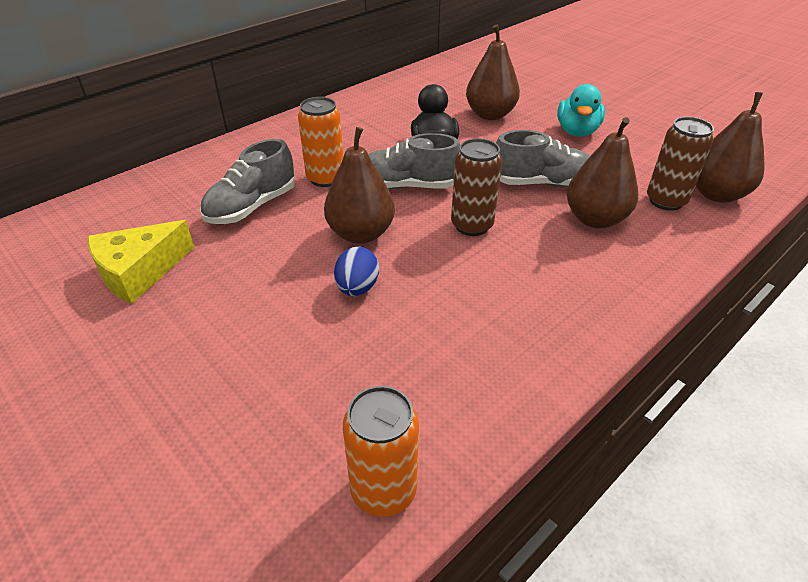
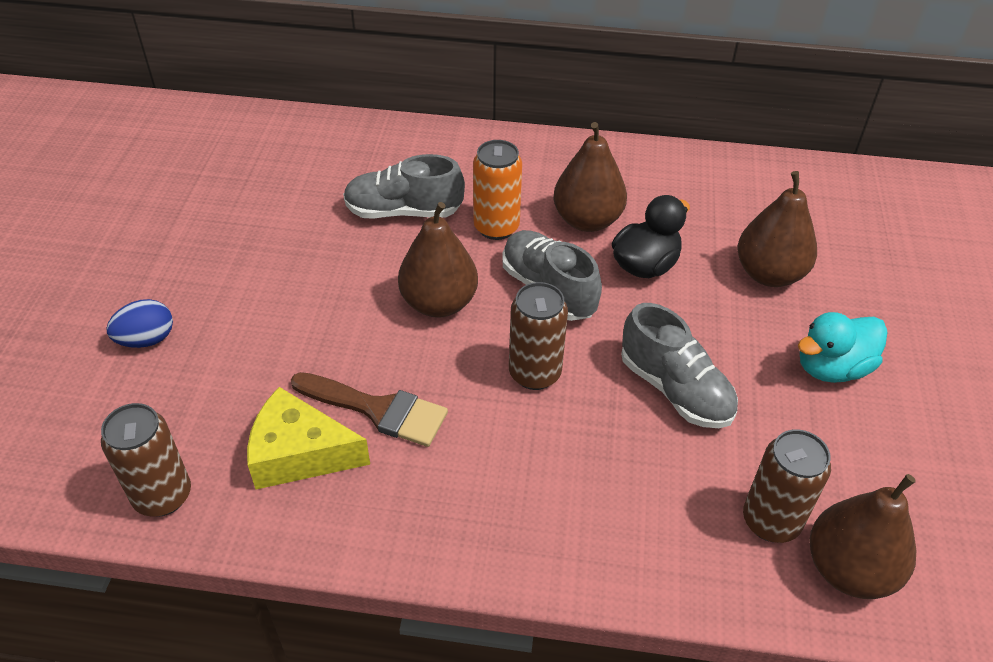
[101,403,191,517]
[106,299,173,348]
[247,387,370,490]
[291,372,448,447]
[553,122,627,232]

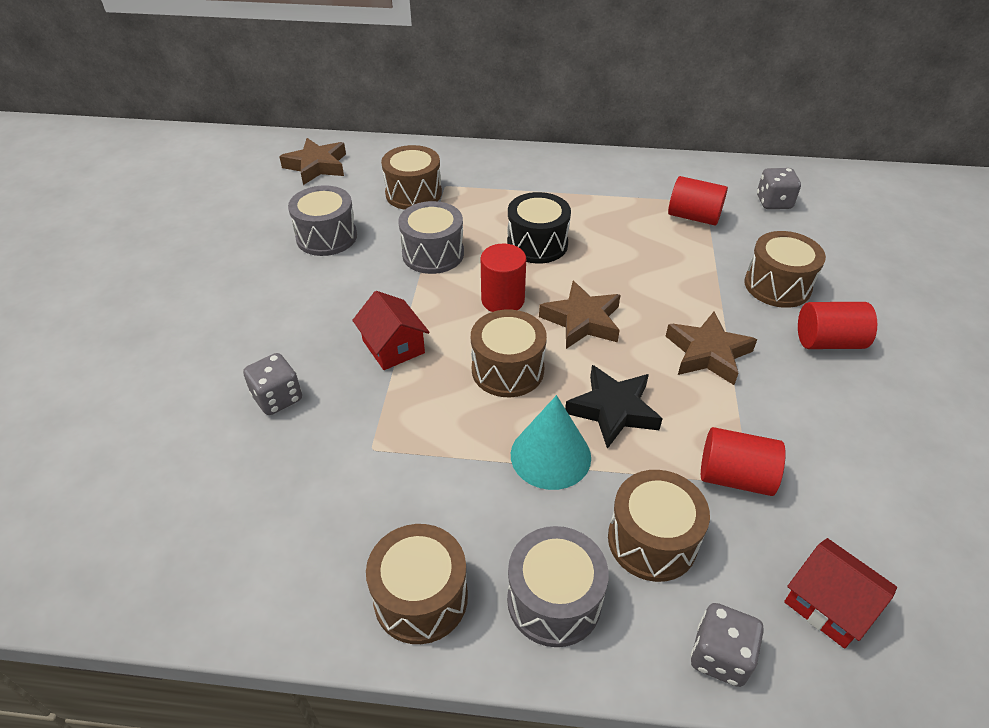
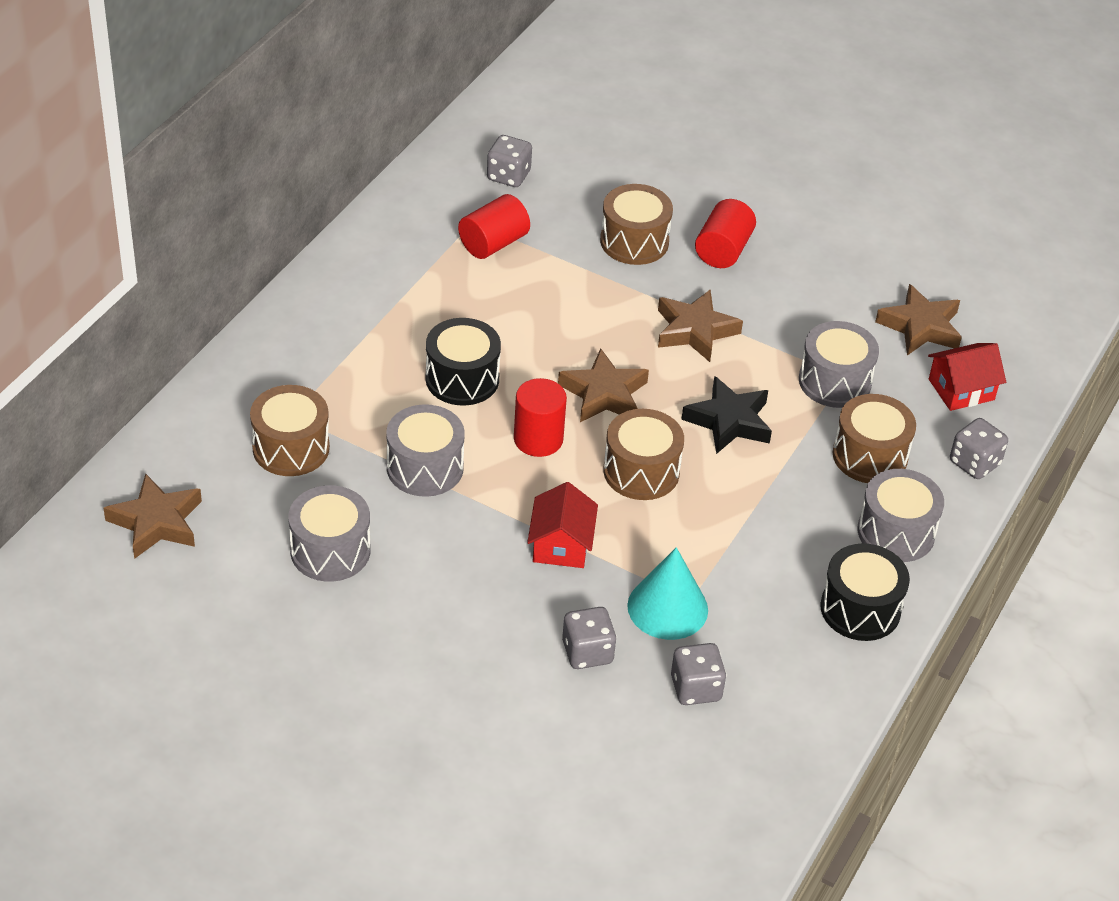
[527,482,598,568]
[627,547,708,640]
[671,643,726,705]
[799,321,879,408]
[820,543,910,641]
[875,284,962,355]

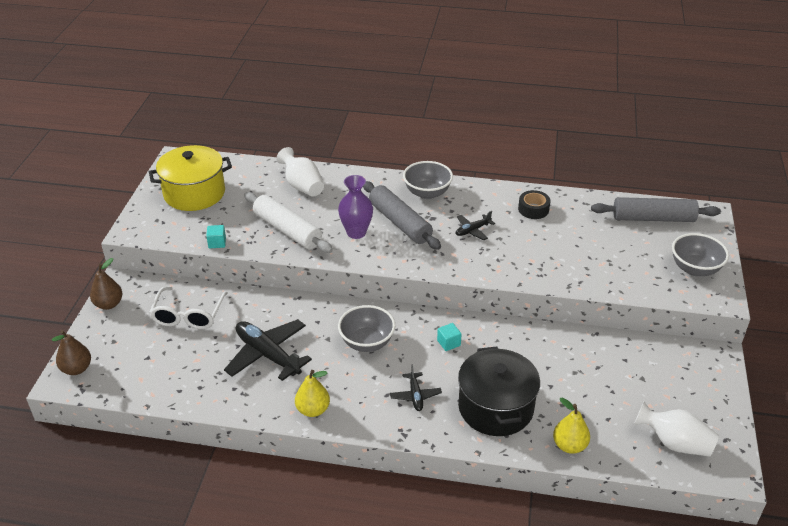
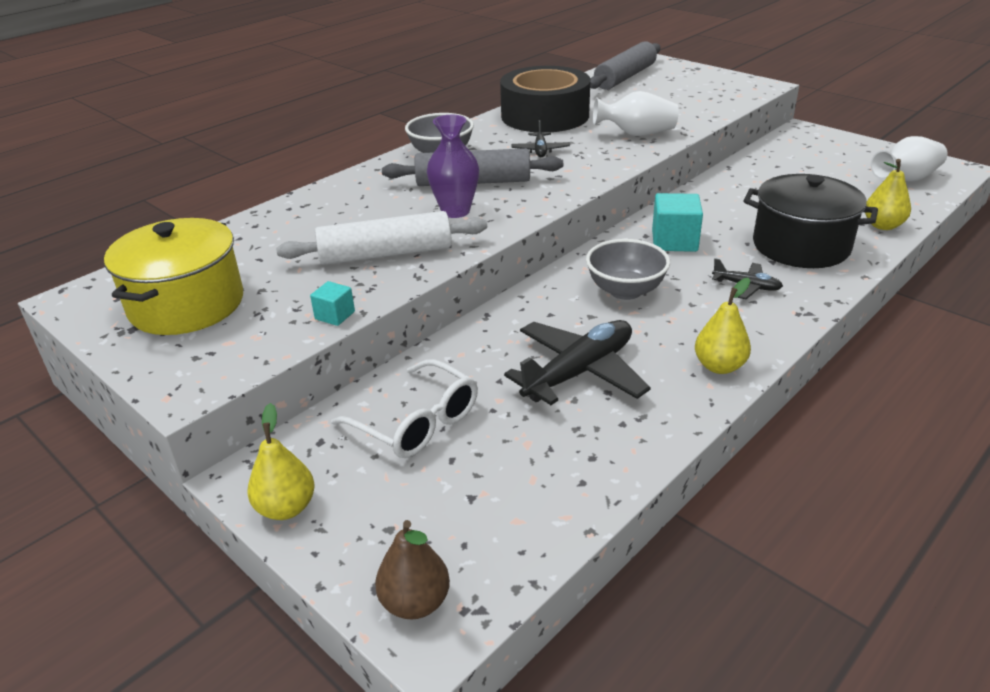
[247,403,315,520]
[500,66,590,132]
[504,320,651,405]
[593,91,679,136]
[652,193,703,252]
[672,233,729,276] (first image)

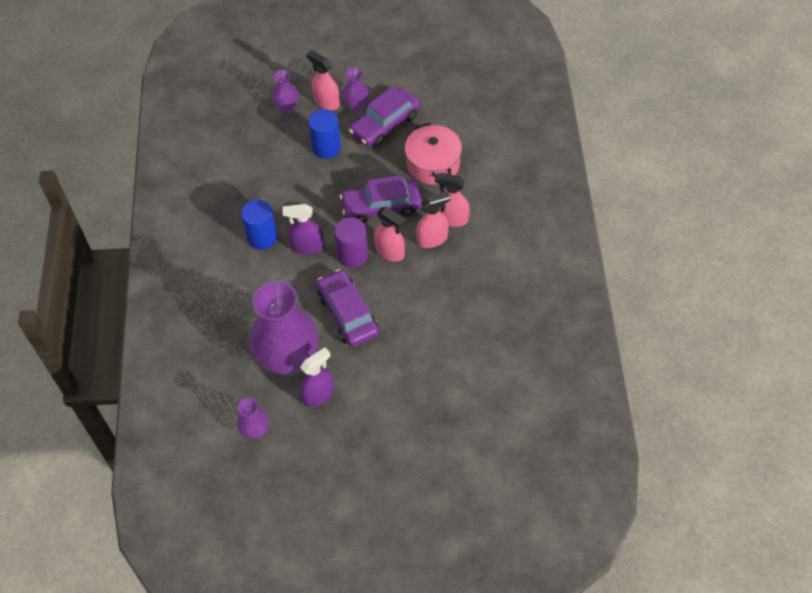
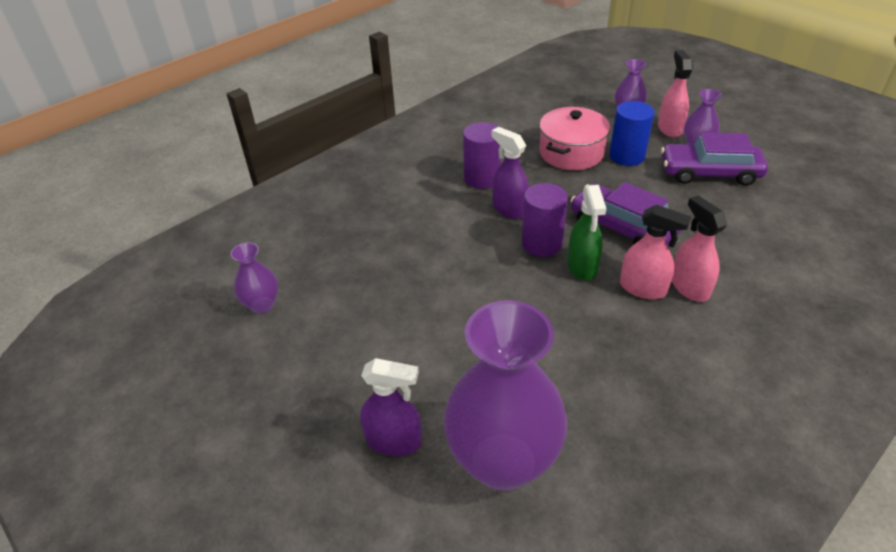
[360,358,422,456]
[444,300,567,491]
[463,122,501,189]
[540,107,610,170]
[567,185,606,281]
[316,269,379,347] (first image)

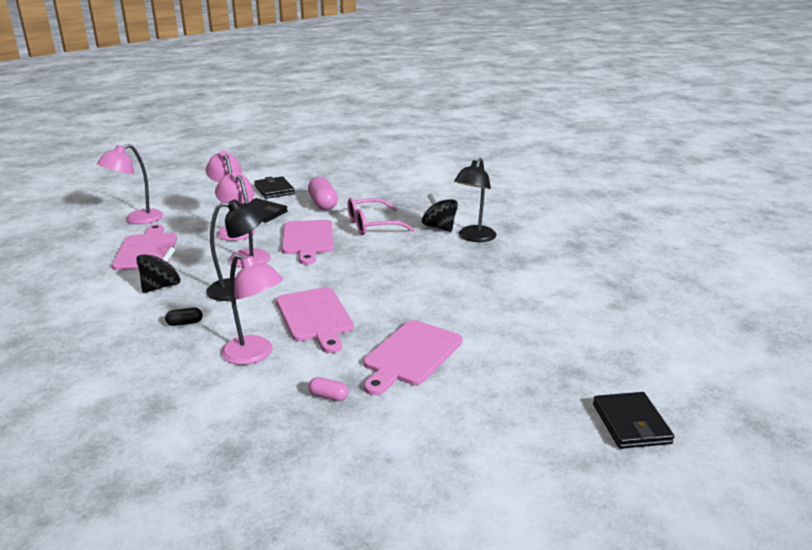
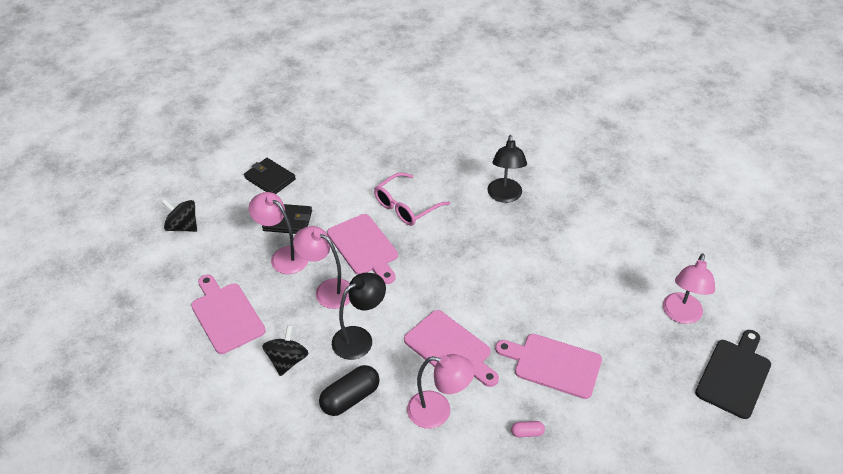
[162,199,197,232]
[319,365,380,416]
[495,334,602,399]
[663,253,715,324]
[695,330,771,419]
[308,177,338,210] (first image)

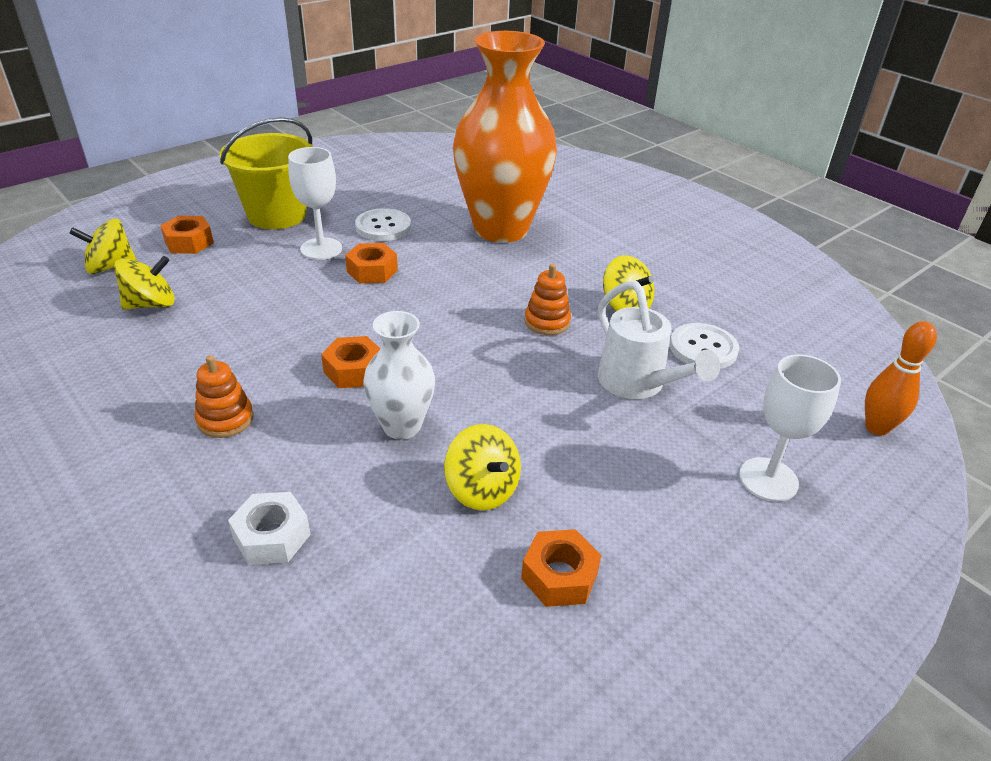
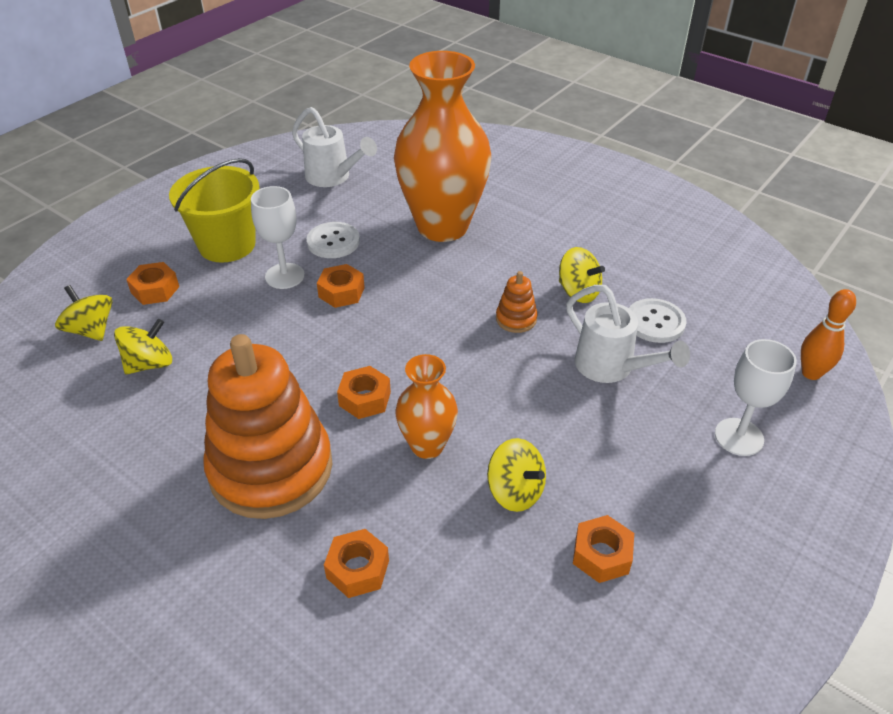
[55,285,112,341]
[203,334,332,519]
[292,107,377,187]
[324,529,389,598]
[395,354,458,459]

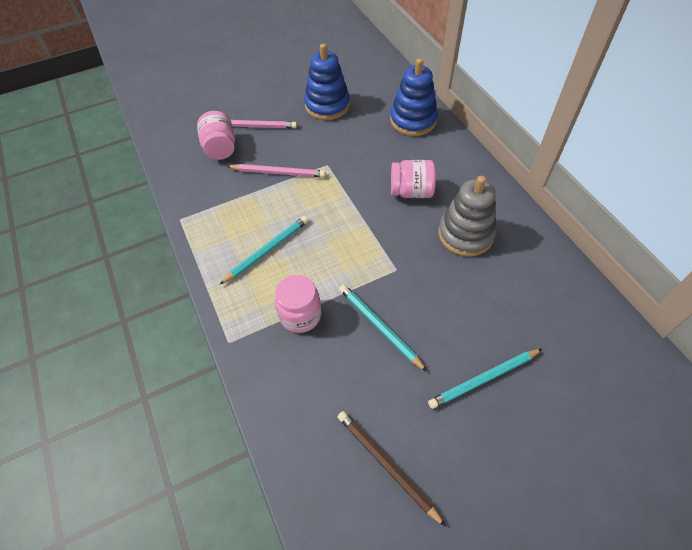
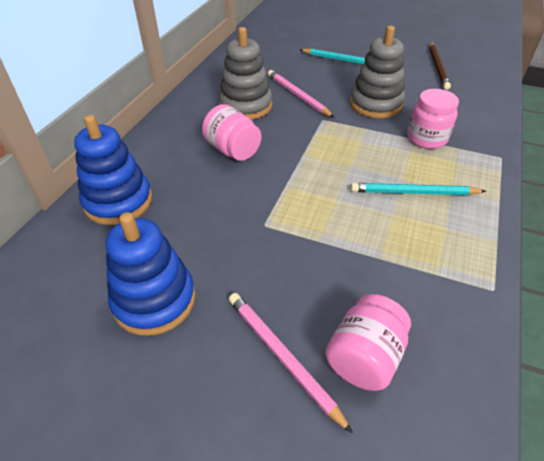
[268,70,334,118]
[350,26,405,118]

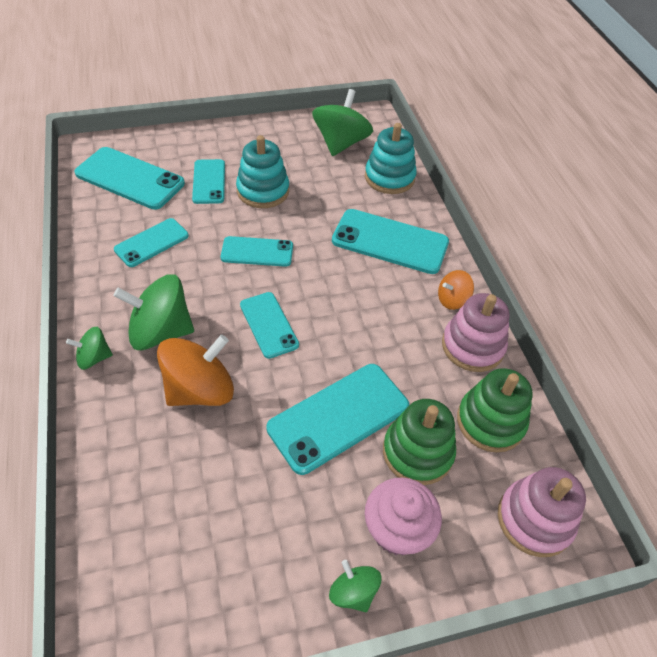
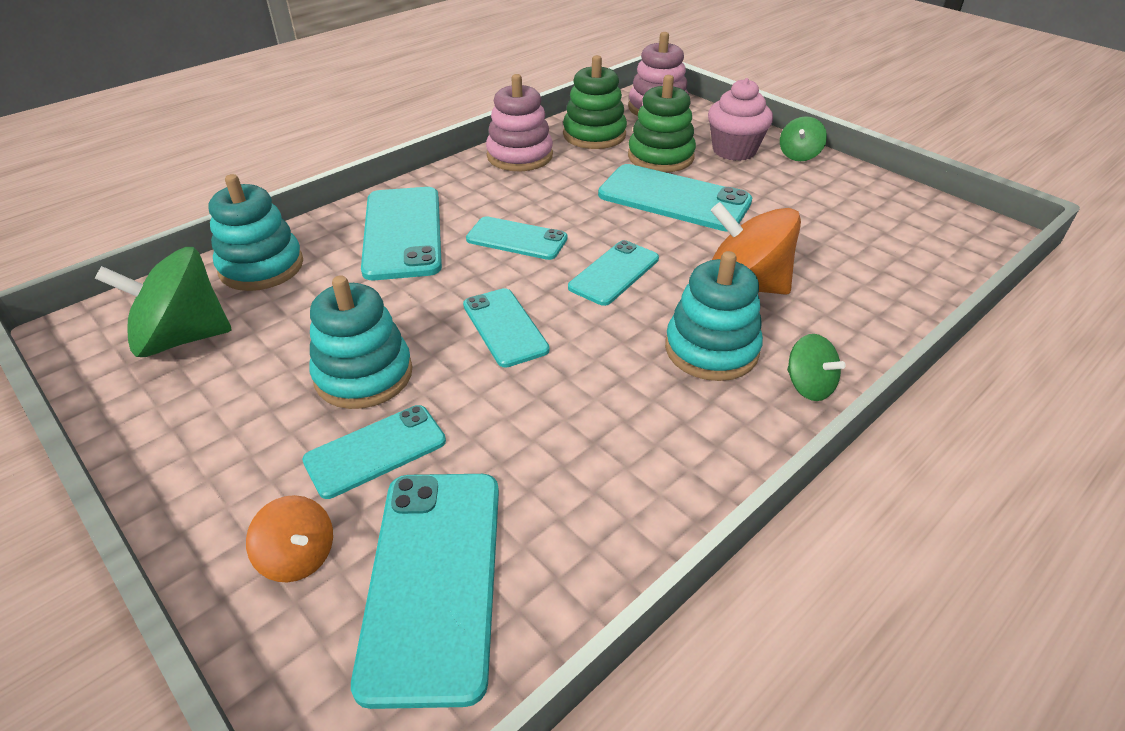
[246,495,333,582]
[466,216,568,260]
[665,251,763,381]

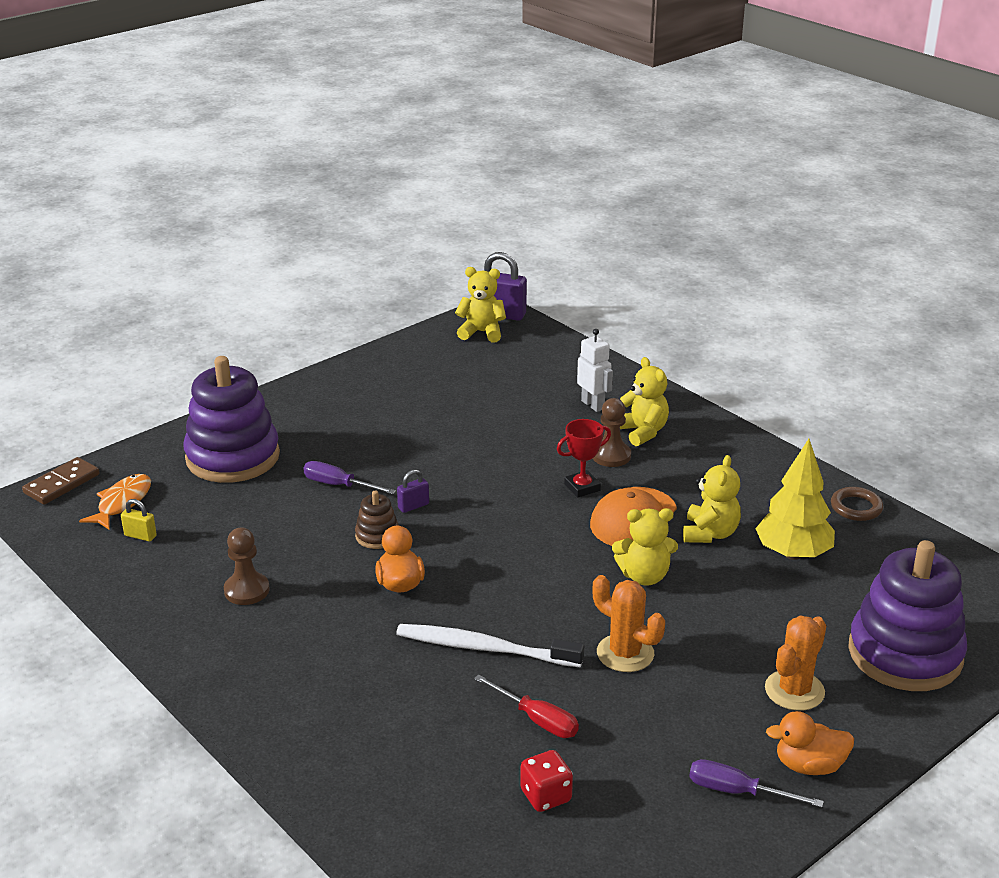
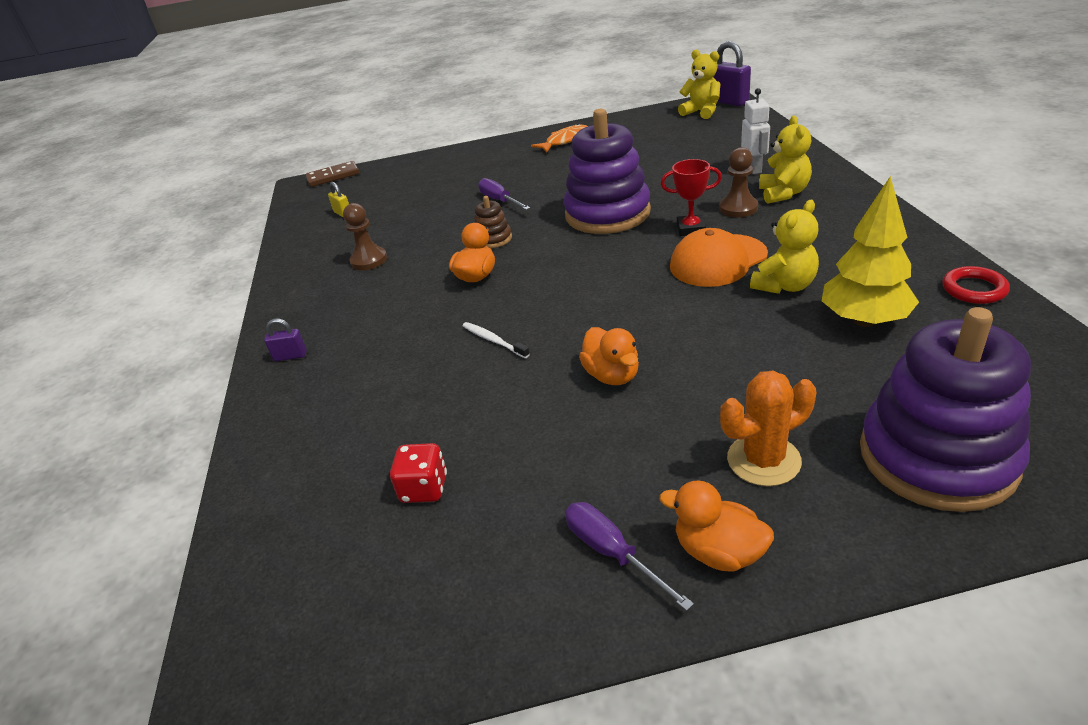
[264,319,307,361]
[463,322,530,358]
[531,124,588,152]
[563,109,651,234]
[579,327,639,385]
[943,266,1010,304]
[474,674,579,738] (first image)
[612,508,678,586] (first image)

